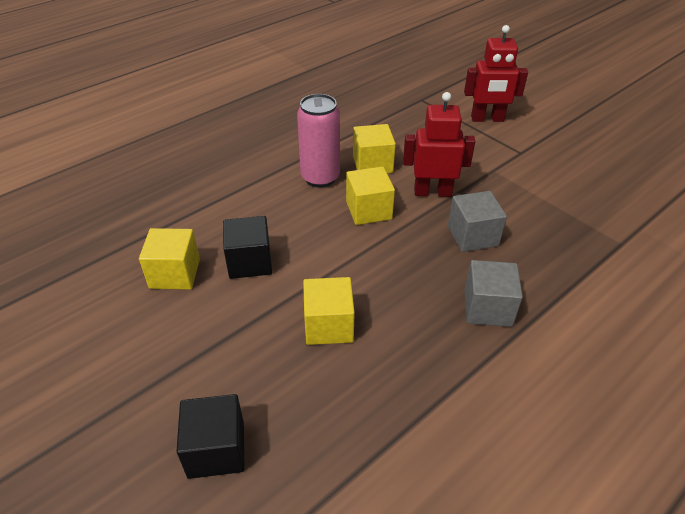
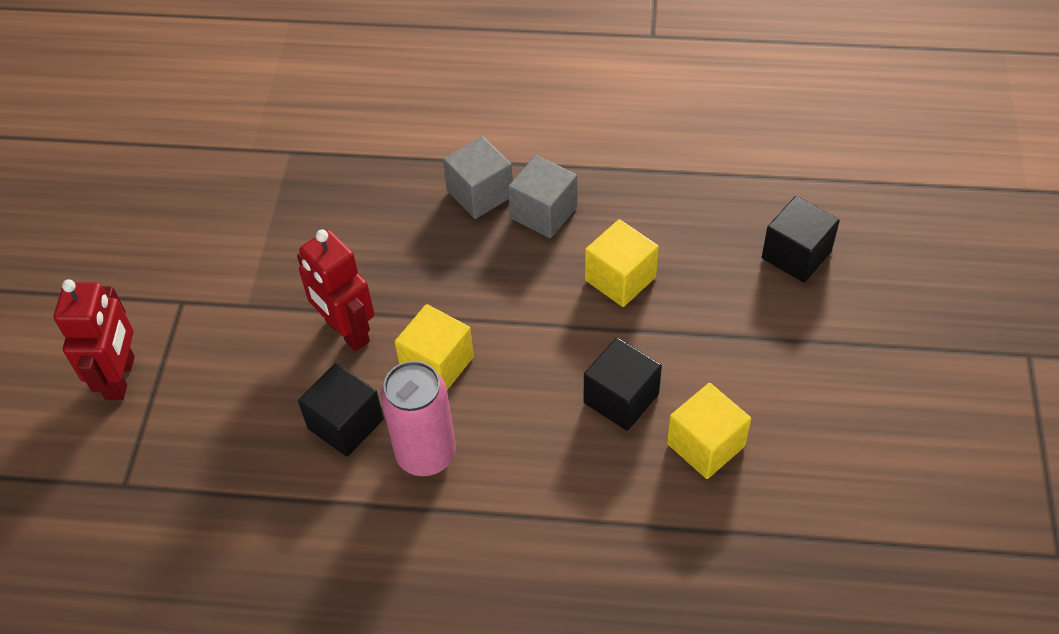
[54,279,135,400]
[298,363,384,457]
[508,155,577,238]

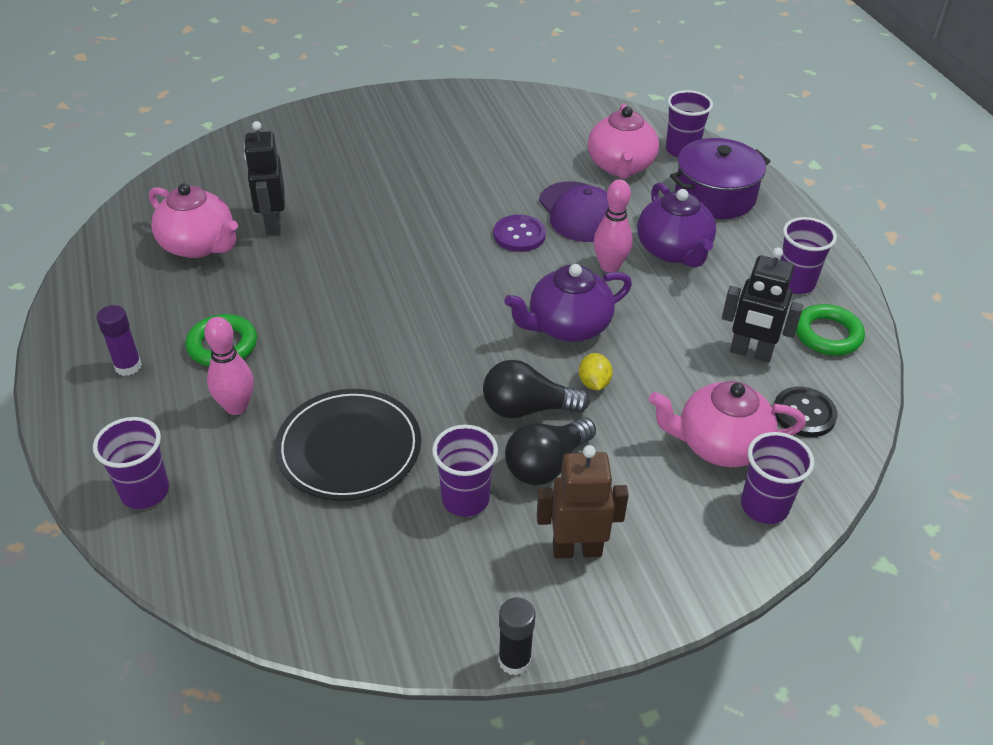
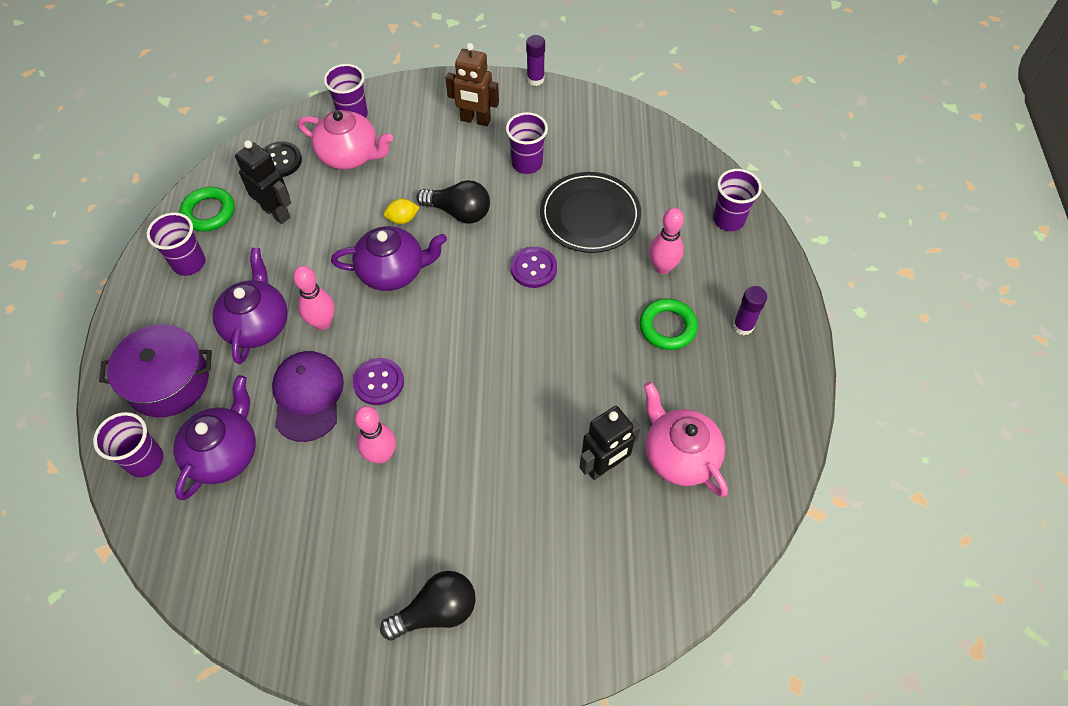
[174,375,256,500]
[355,406,396,464]
[380,571,476,641]
[384,199,419,224]
[510,246,557,288]
[526,35,545,86]
[579,406,641,480]

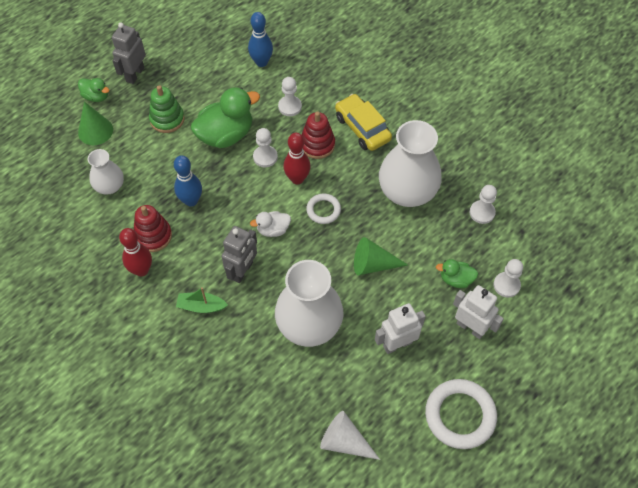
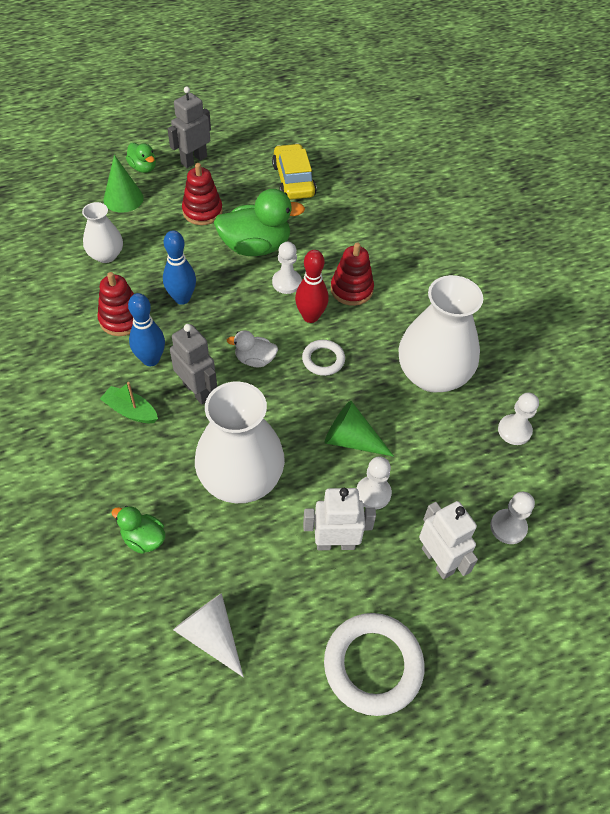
[111,506,165,554]
[128,293,165,366]
[170,324,217,404]
[182,163,223,225]
[272,144,317,200]
[357,456,392,510]
[119,228,152,276] (first image)

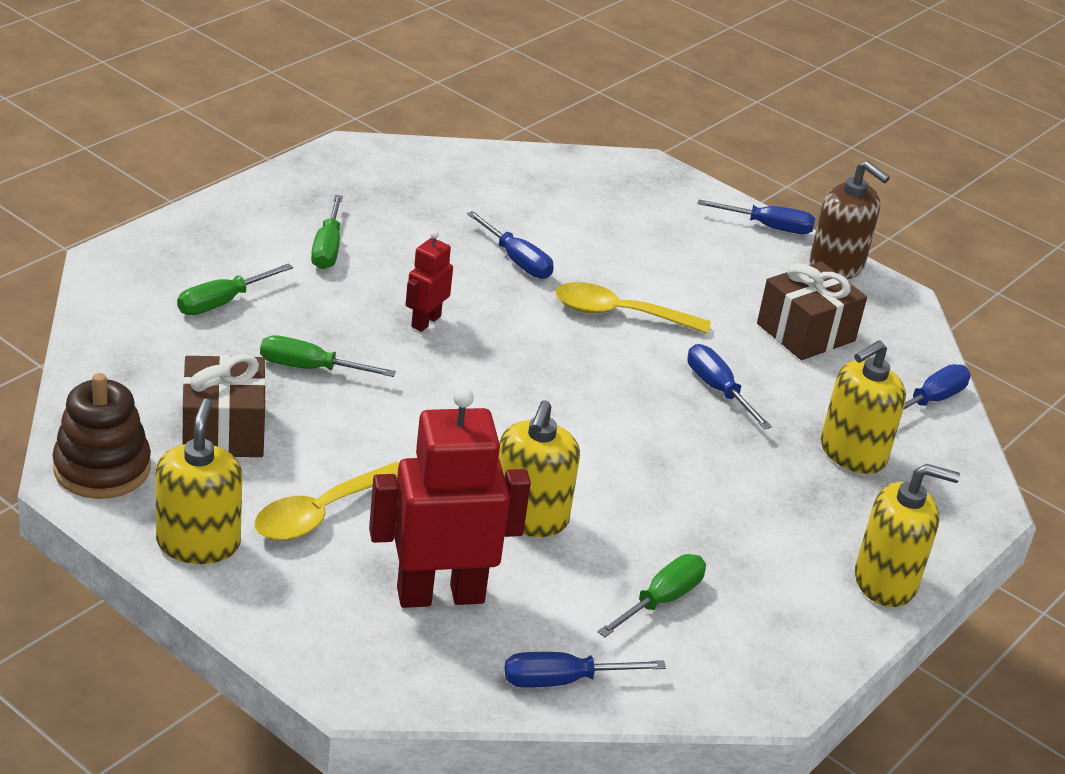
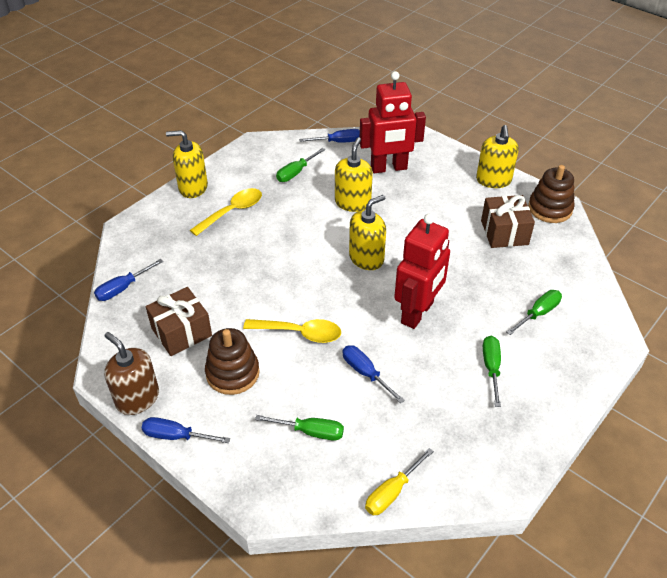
[190,188,262,236]
[205,328,260,395]
[255,415,344,441]
[349,195,386,270]
[365,448,434,515]
[394,214,450,329]
[688,344,772,429] (first image)

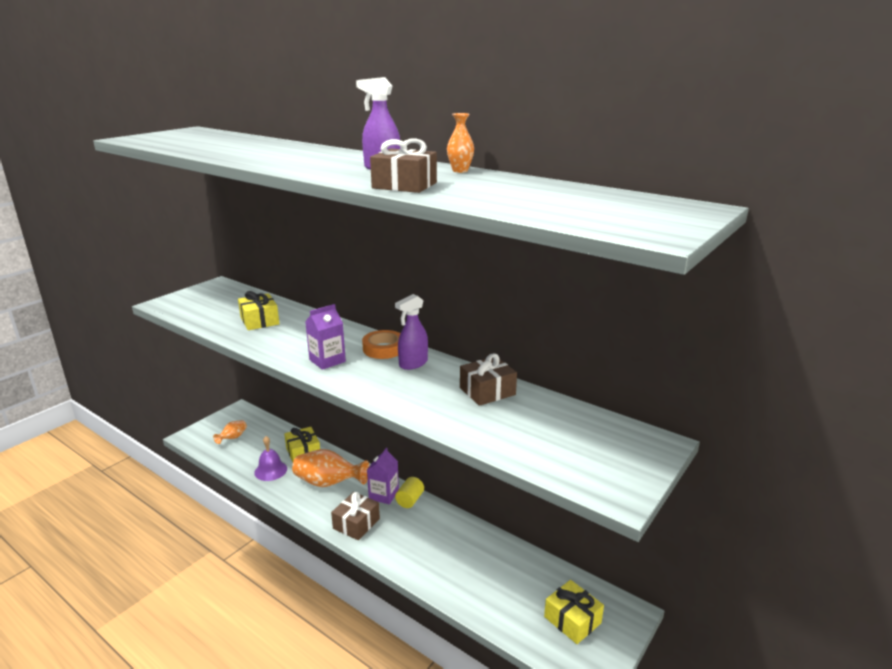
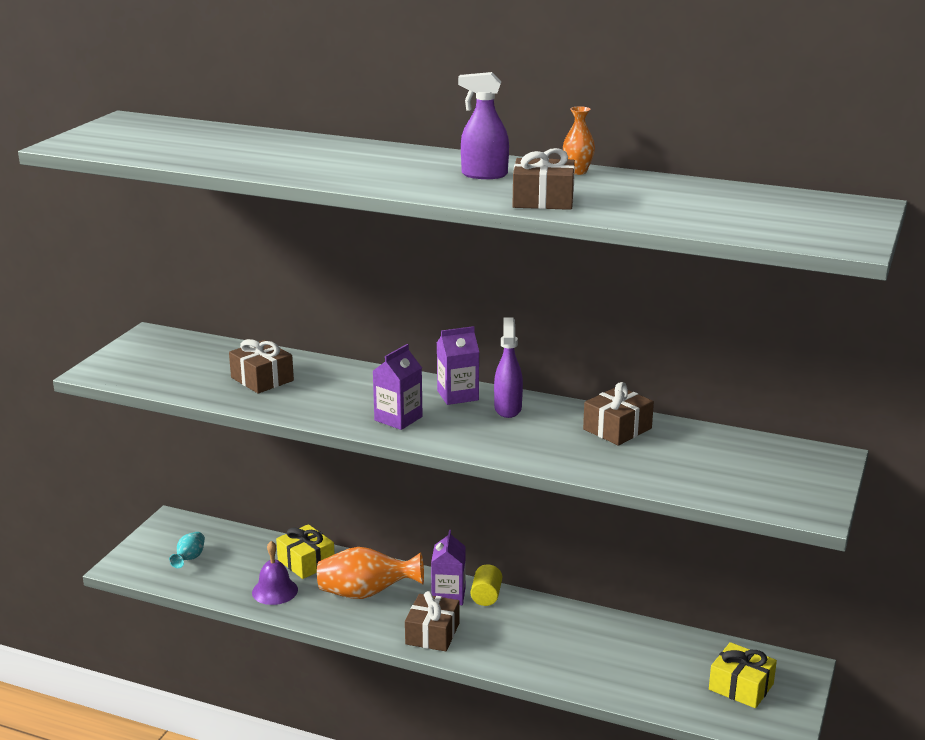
[169,532,205,568]
[229,339,294,394]
[437,326,479,405]
[494,317,523,418]

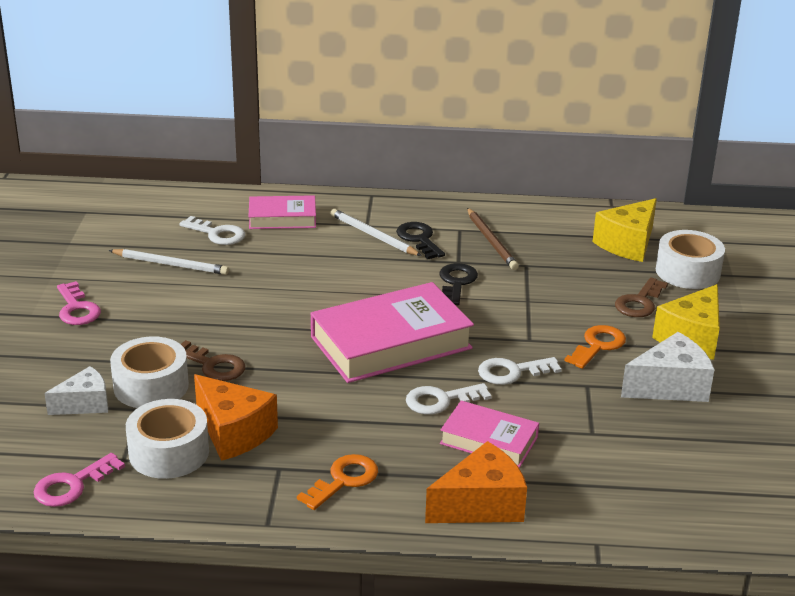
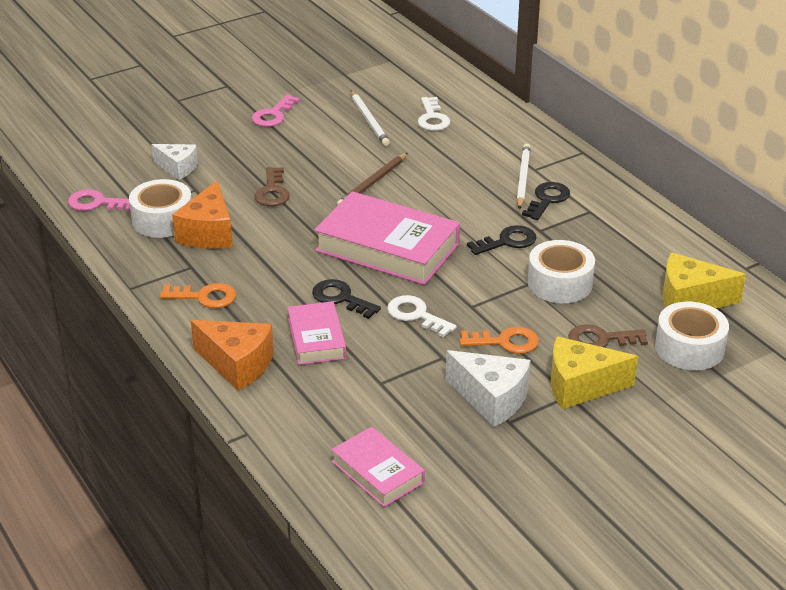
[312,279,381,319]
[331,427,425,507]
[337,153,408,206]
[528,240,595,303]

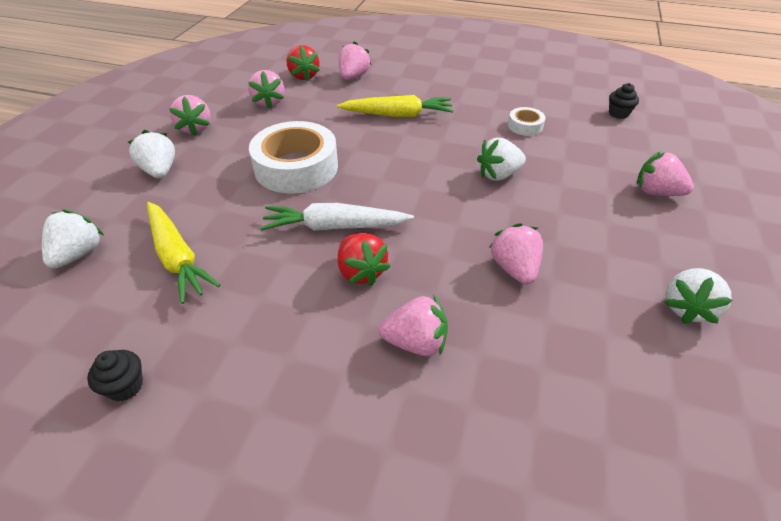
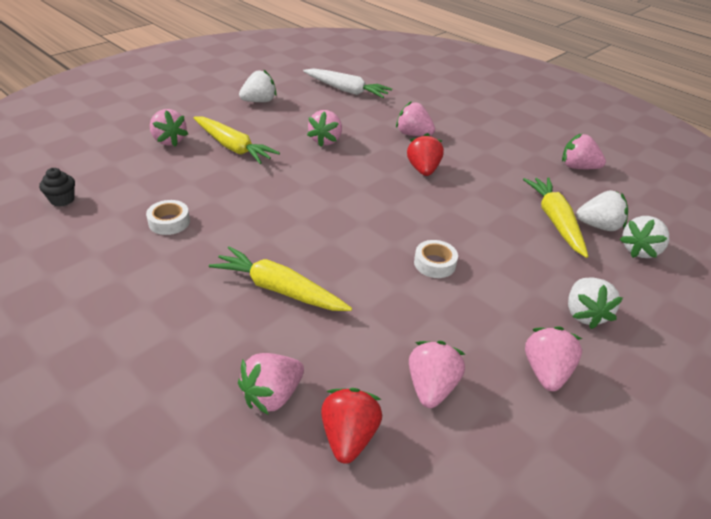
[193,117,280,164]
[303,68,392,98]
[414,240,458,278]
[562,134,606,169]
[576,190,628,231]

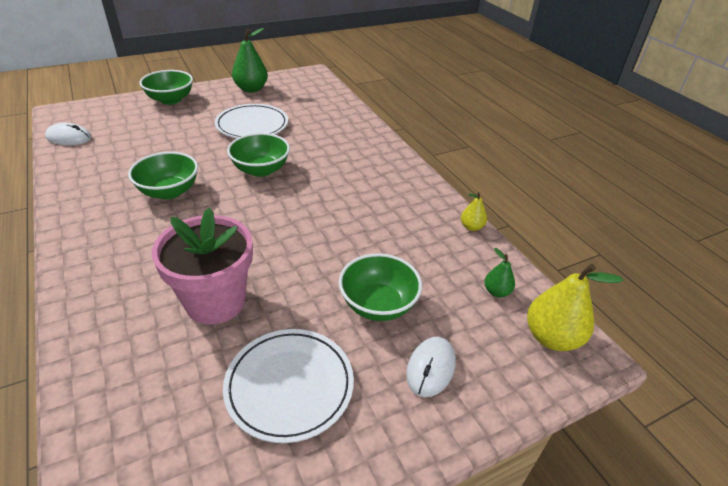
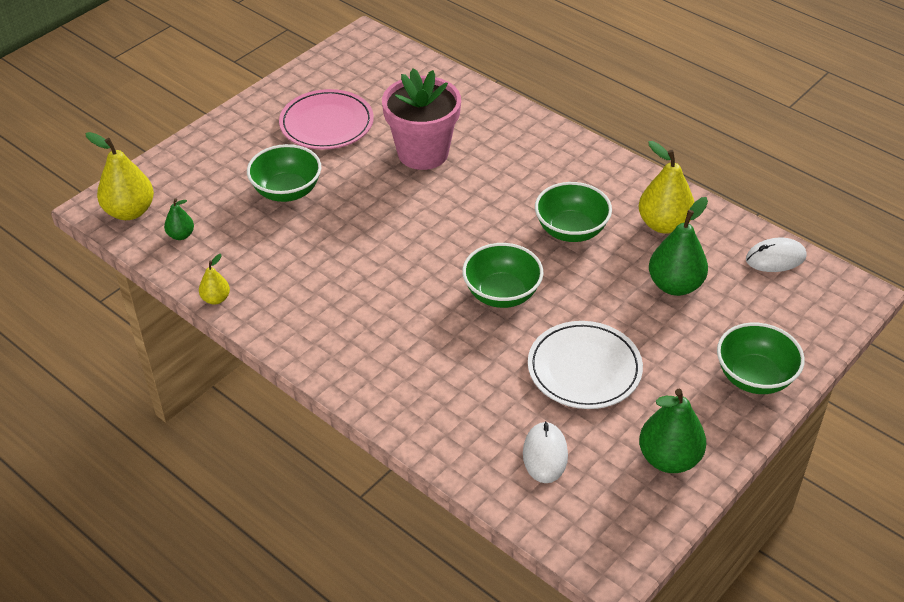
[279,89,374,149]
[523,421,568,483]
[639,141,695,234]
[649,197,708,296]

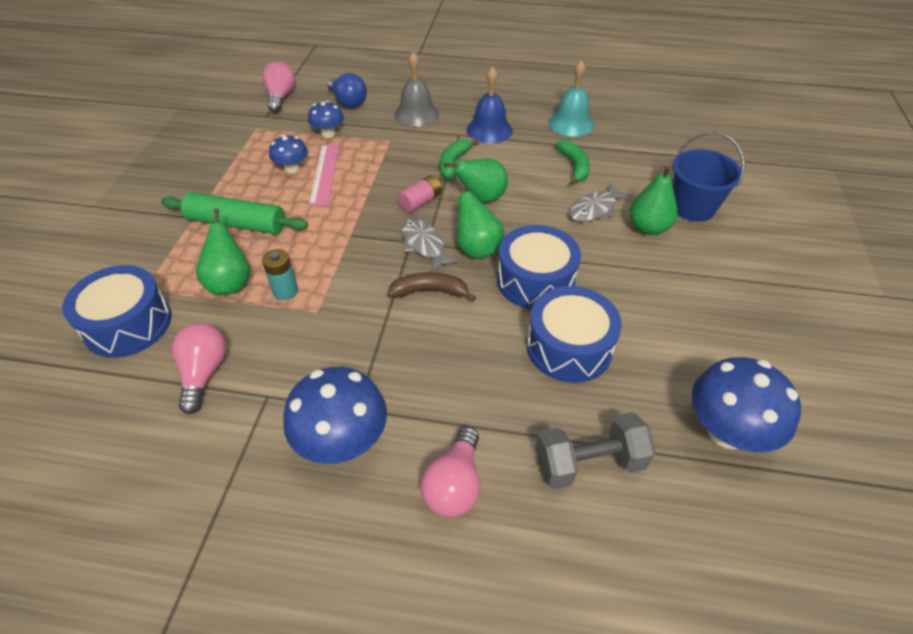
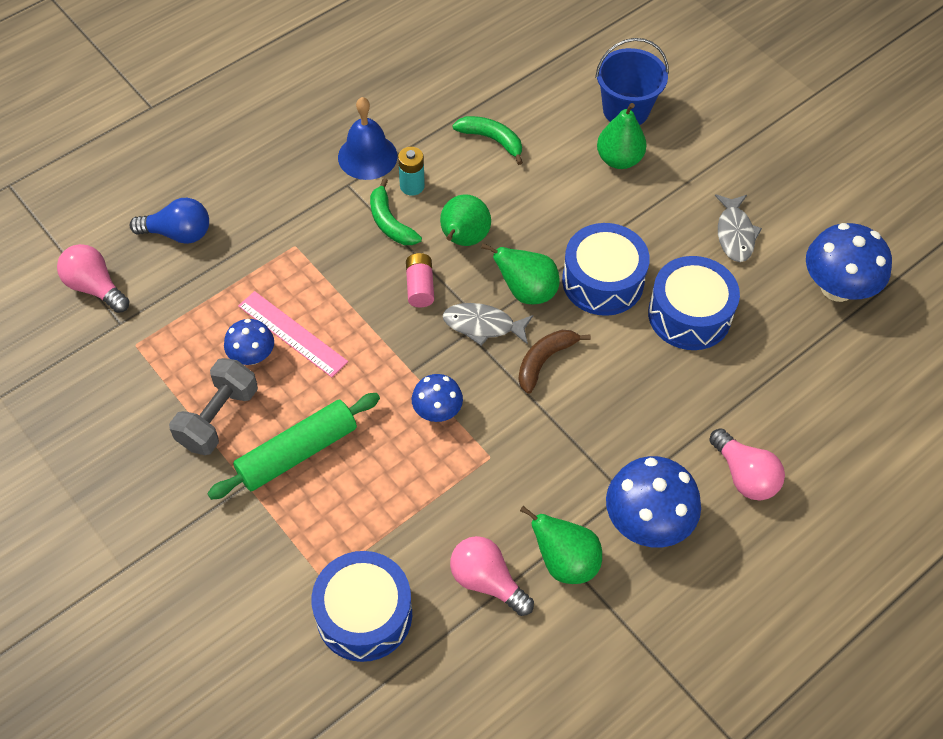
[169,358,258,455]
[398,147,425,196]
[412,374,463,422]
[520,506,602,584]
[715,194,762,262]
[394,52,439,127] (first image)
[548,60,594,137] (first image)

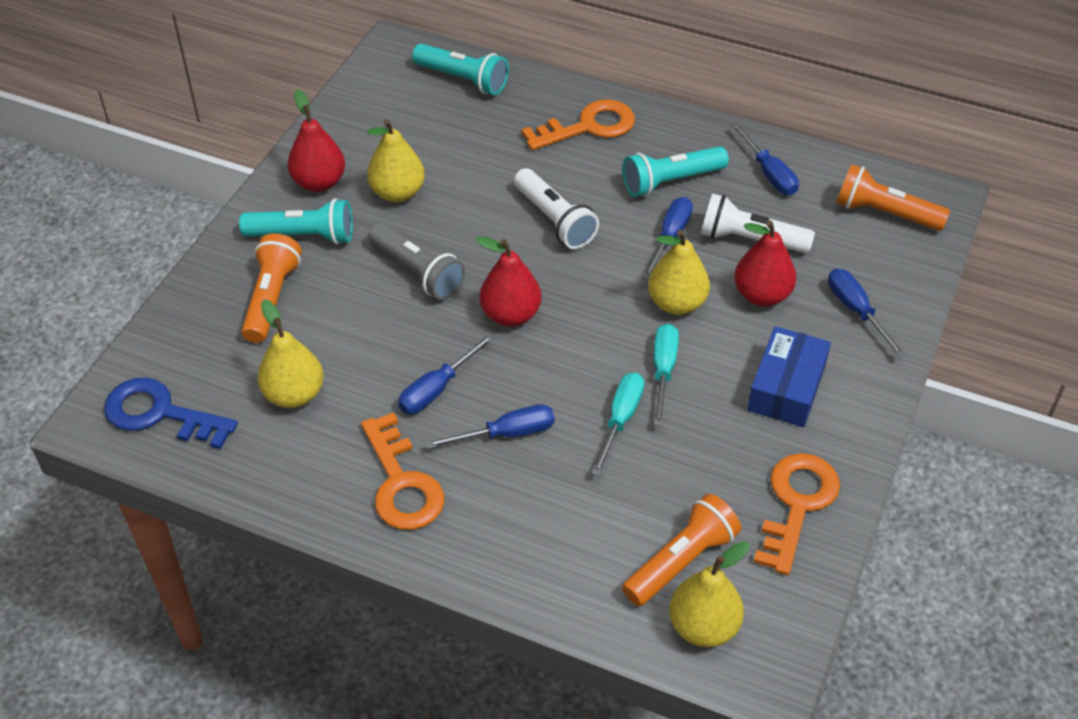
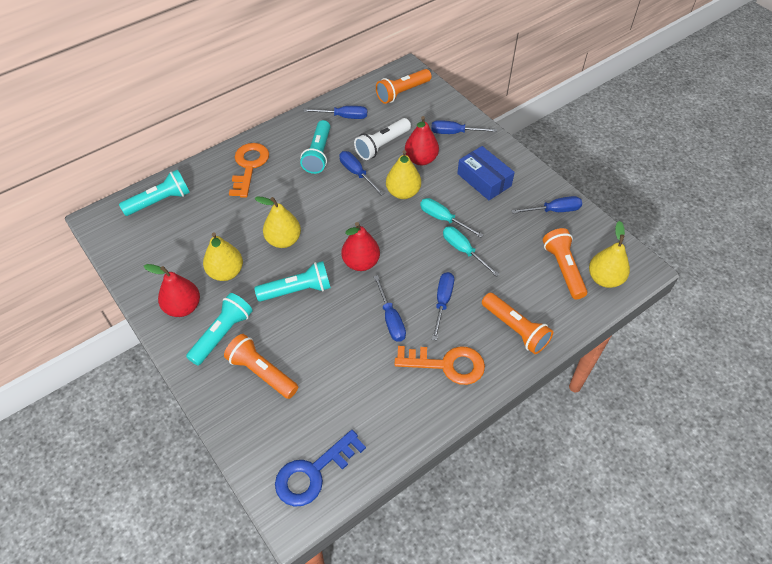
[254,261,331,302]
[255,197,301,248]
[482,293,553,354]
[511,196,582,214]
[514,168,599,249] (first image)

